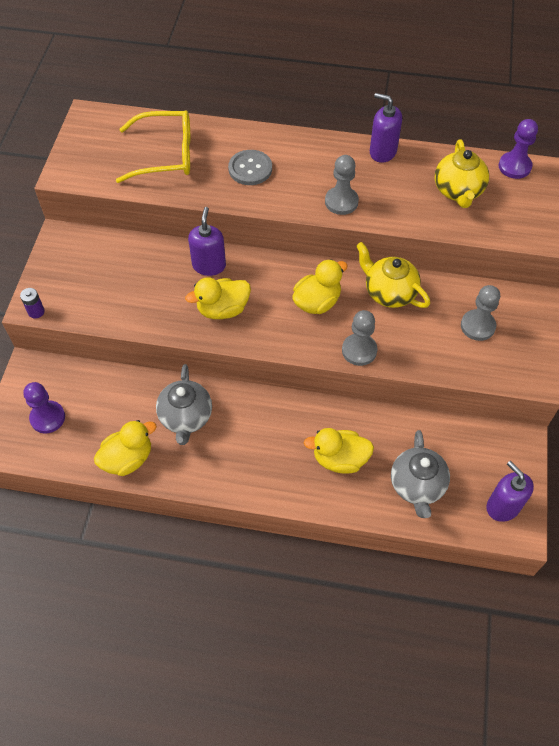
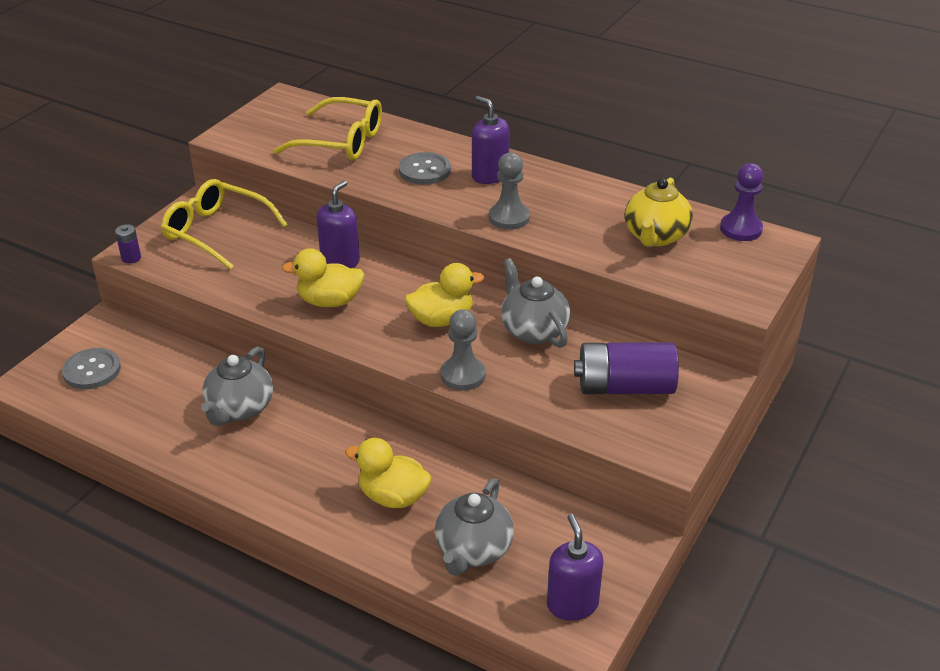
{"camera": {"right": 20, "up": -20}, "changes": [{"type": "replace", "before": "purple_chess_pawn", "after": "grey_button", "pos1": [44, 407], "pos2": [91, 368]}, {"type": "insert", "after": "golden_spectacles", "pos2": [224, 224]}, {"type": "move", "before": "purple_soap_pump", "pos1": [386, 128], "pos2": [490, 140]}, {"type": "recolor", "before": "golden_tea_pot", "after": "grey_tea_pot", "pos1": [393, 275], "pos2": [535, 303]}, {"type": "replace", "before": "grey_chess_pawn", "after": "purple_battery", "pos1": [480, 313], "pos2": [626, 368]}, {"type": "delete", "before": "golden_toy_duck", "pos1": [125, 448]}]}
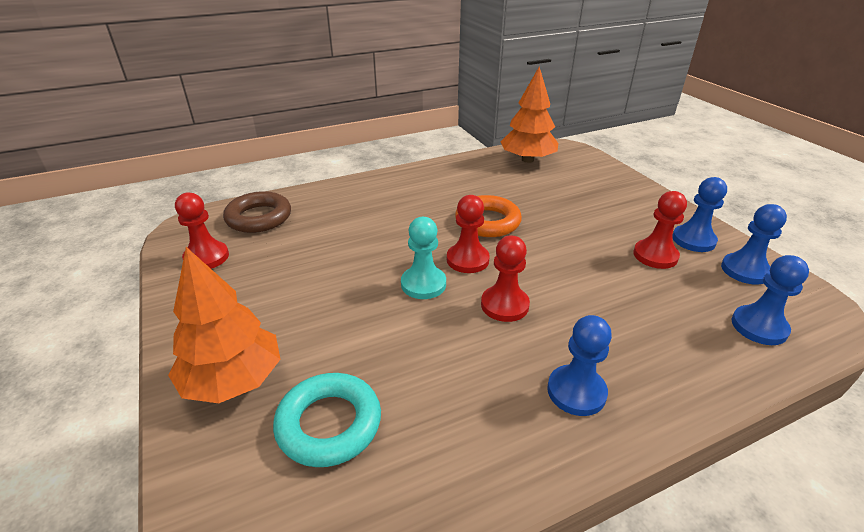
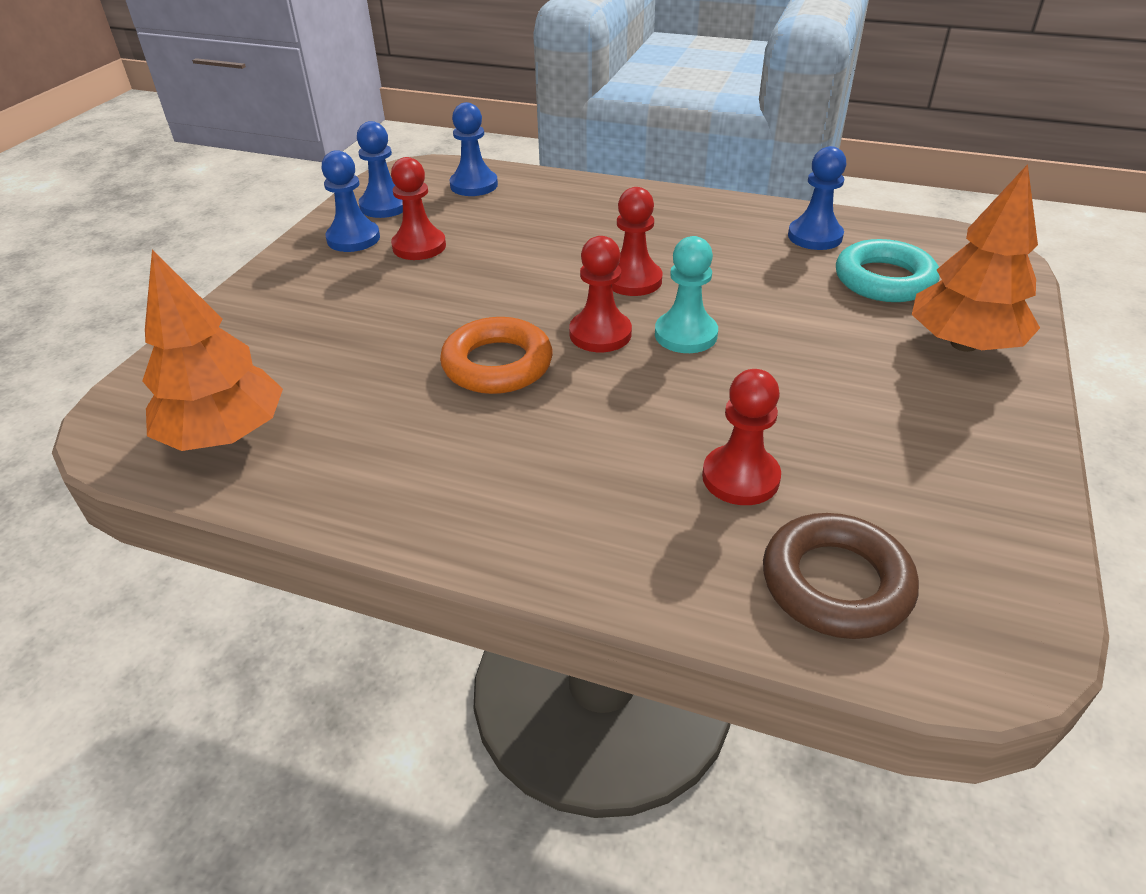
{"camera": {"right": -135, "up": 5}, "changes": [{"type": "move", "before": "crimson_chess_pawn", "pos1": [202, 230], "pos2": [741, 437]}, {"type": "move", "before": "blue_chess_pawn", "pos1": [579, 365], "pos2": [817, 198]}]}
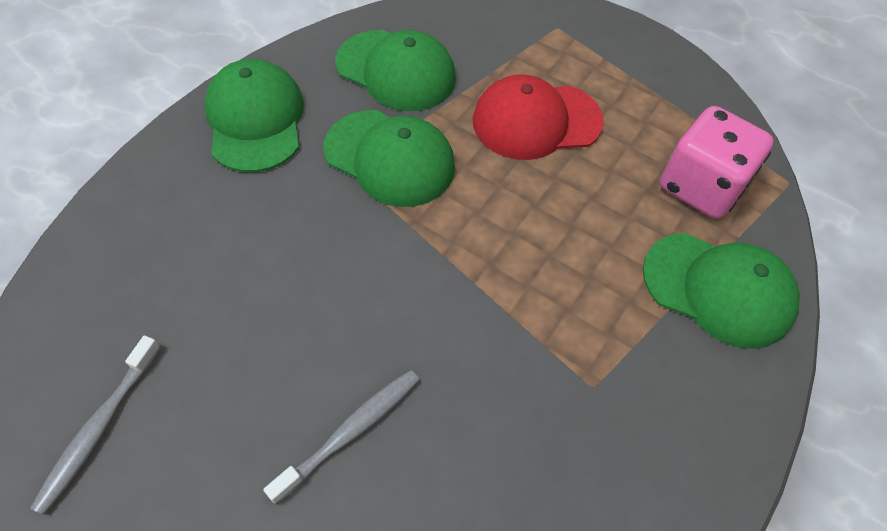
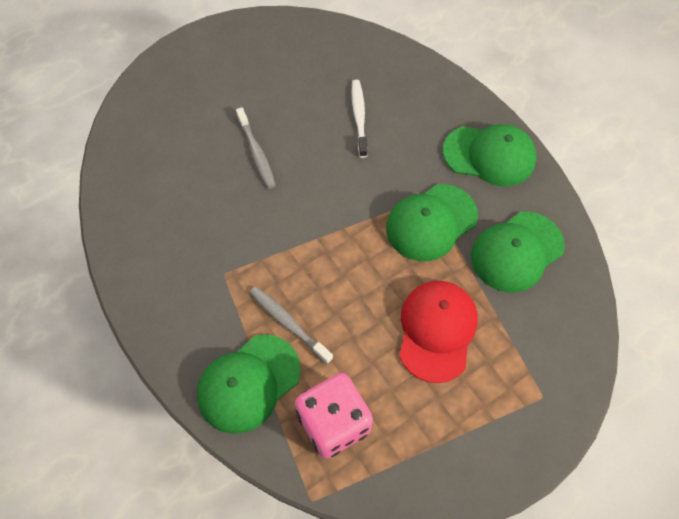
{"camera": {"right": 115, "up": 5}, "changes": [{"type": "move", "before": "grey_tooth_brush", "pos1": [95, 425], "pos2": [291, 325]}, {"type": "insert", "after": "snow-white_tooth_brush", "pos2": [359, 119]}]}
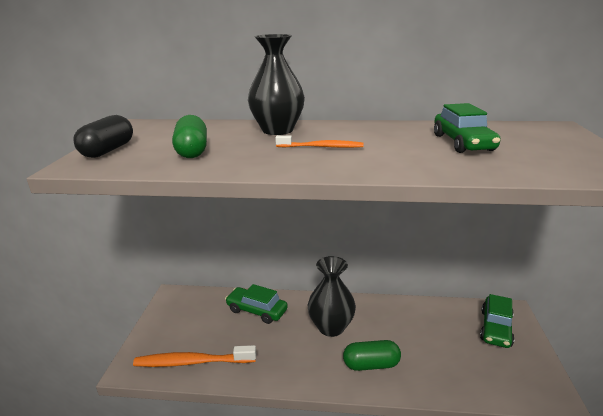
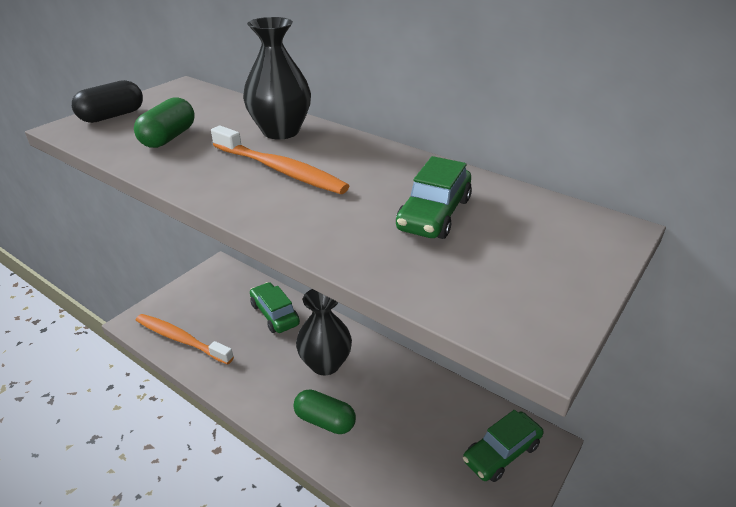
{"camera": {"right": 30, "up": 10}, "changes": [{"type": "resize", "before": "orange-coloured_tooth_brush", "pos1": [319, 141], "pos2": [280, 160], "scale": 1.68}]}
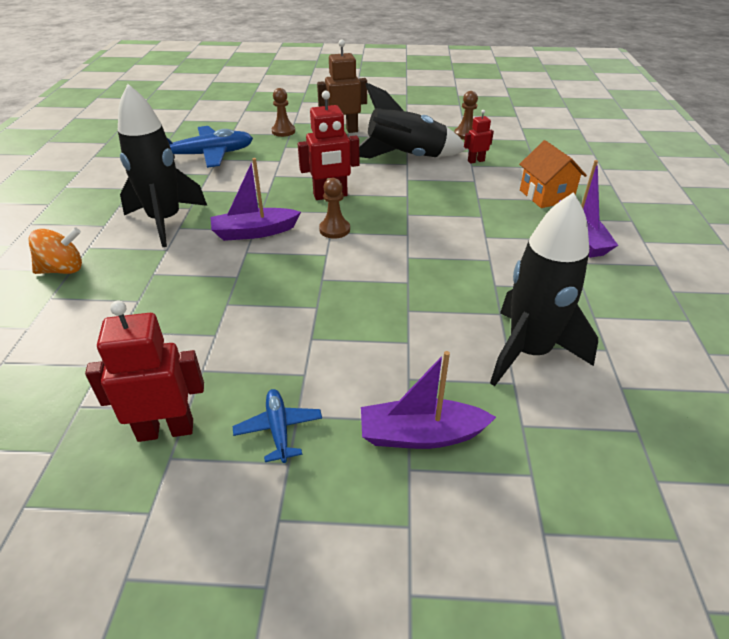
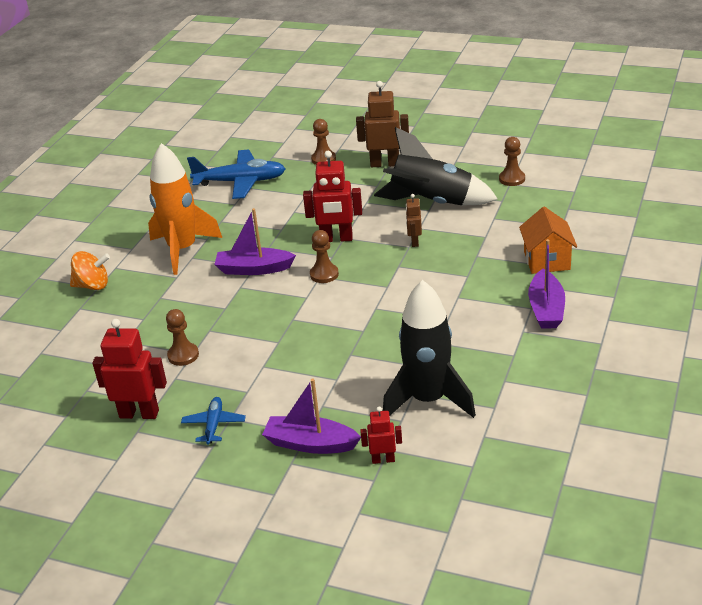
{"camera": {"right": 20, "up": -5}, "changes": [{"type": "recolor", "before": "ebony_toy_rocket", "after": "orange-coloured_toy_rocket", "pos1": [162, 165], "pos2": [185, 209]}, {"type": "insert", "after": "dark_brown_chess_pawn", "pos2": [182, 337]}, {"type": "move", "before": "crimson_robot_figure", "pos1": [479, 137], "pos2": [381, 435]}, {"type": "insert", "after": "dark_brown_robot_figure", "pos2": [414, 220]}]}
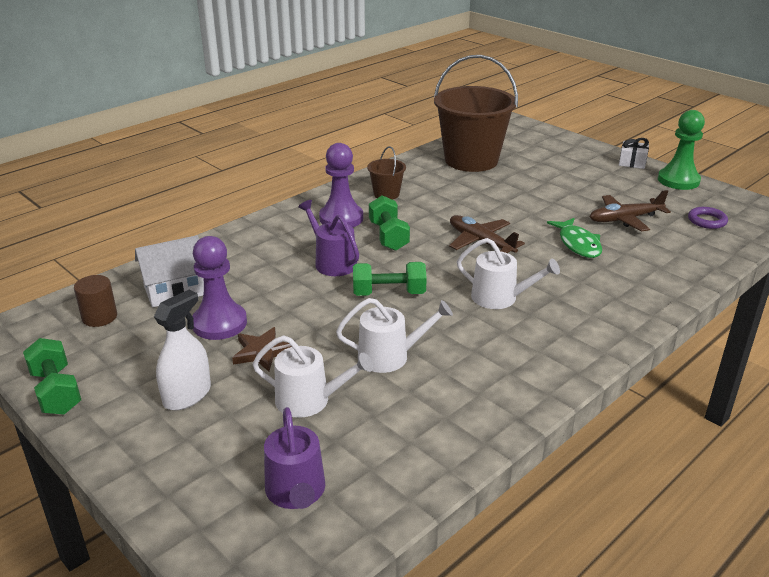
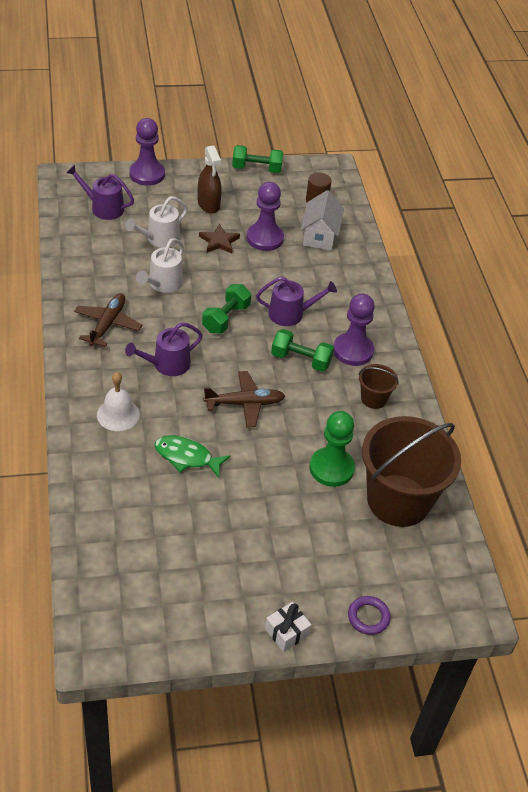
{"camera": {"right": 120, "up": 15}, "changes": [{"type": "move", "before": "dark_brown_aeroplane", "pos1": [630, 211], "pos2": [108, 320]}, {"type": "insert", "after": "snow-white_school_bell", "pos2": [118, 401]}, {"type": "recolor", "before": "snow-white_sprinkling_can", "after": "purple_sprinkling_can", "pos1": [508, 273], "pos2": [164, 349]}, {"type": "insert", "after": "purple_chess_pawn", "pos2": [147, 152]}, {"type": "recolor", "before": "snow-white_sprayer", "after": "dark_brown_sprayer", "pos1": [182, 350], "pos2": [210, 179]}, {"type": "move", "before": "green_chess_pawn", "pos1": [681, 150], "pos2": [332, 449]}, {"type": "move", "before": "purple_torus", "pos1": [708, 218], "pos2": [369, 615]}]}
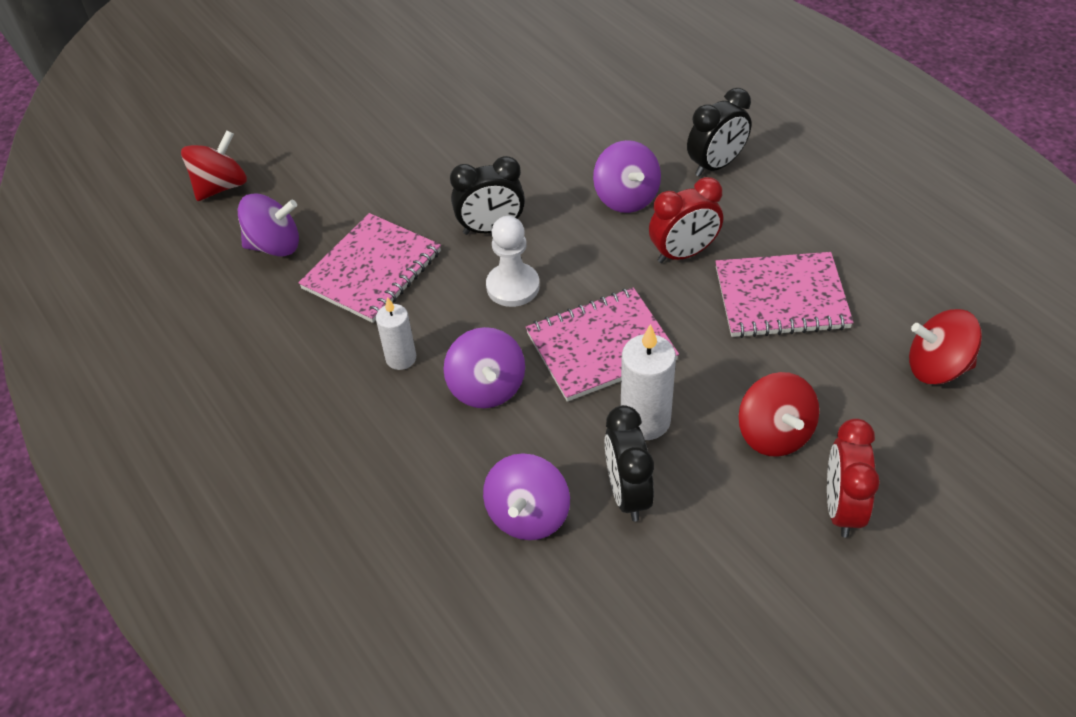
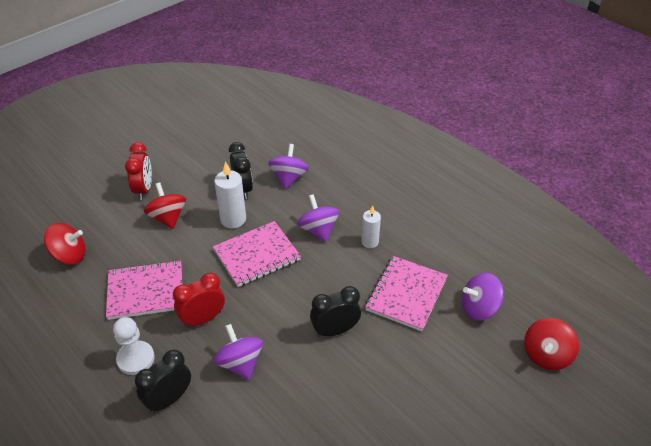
{"camera": {"right": 170, "up": -5}, "changes": [{"type": "move", "before": "snow-white_chess_pawn", "pos1": [513, 261], "pos2": [134, 346]}]}
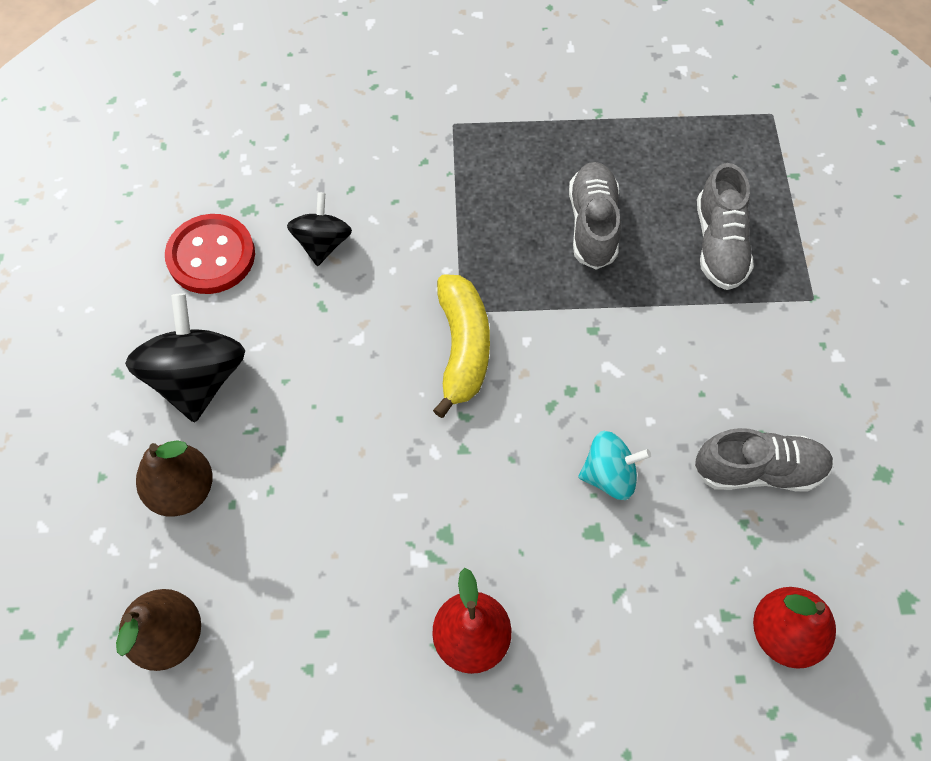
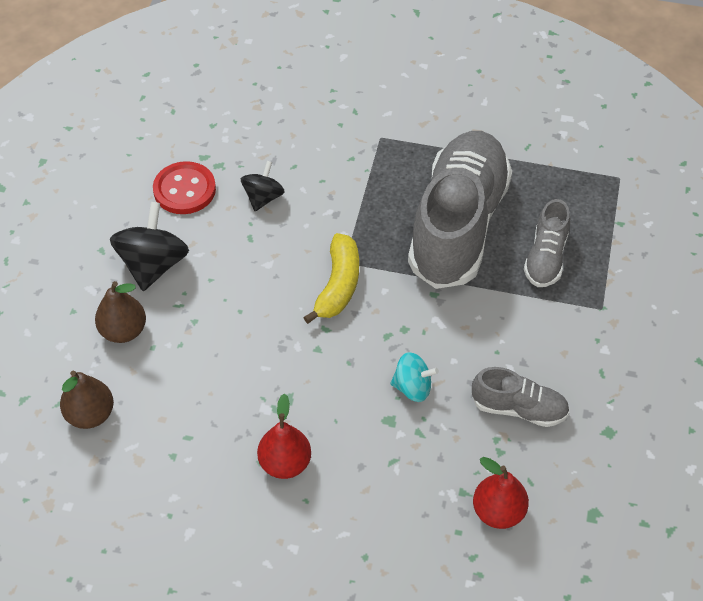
{"camera": {"right": 15, "up": -10}, "changes": [{"type": "resize", "before": "grey_shoe", "pos1": [595, 216], "pos2": [460, 210], "scale": 2.16}]}
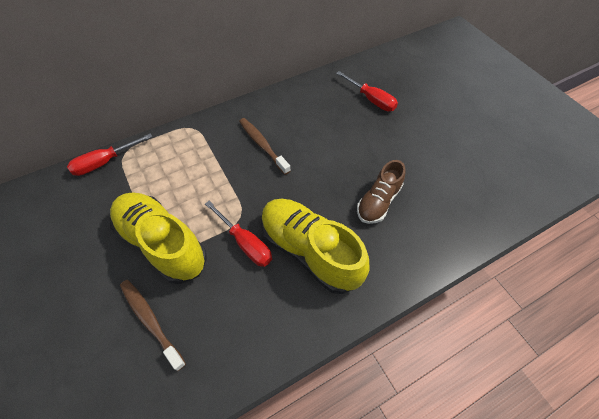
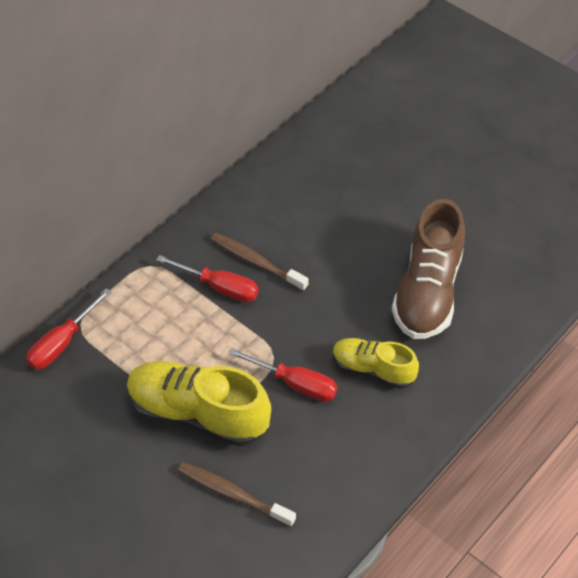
{"camera": {"right": -20, "up": -5}, "changes": [{"type": "move", "before": "crimson_screwdriver", "pos1": [367, 91], "pos2": [207, 278]}, {"type": "resize", "before": "golden_shoe", "pos1": [315, 246], "pos2": [375, 363], "scale": 0.6}, {"type": "resize", "before": "dark_brown_shoe", "pos1": [381, 192], "pos2": [428, 269], "scale": 1.66}]}
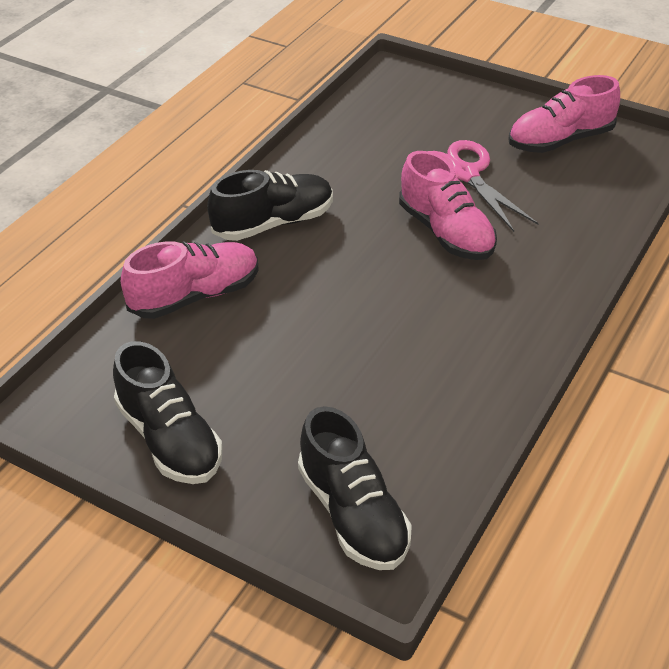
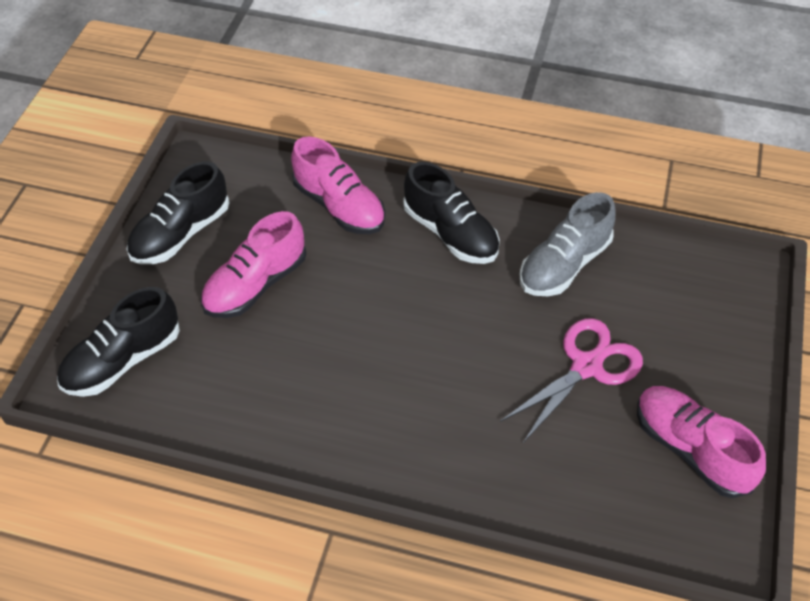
{"camera": {"right": 75, "up": 10}, "changes": [{"type": "move", "before": "pink_shoe", "pos1": [448, 205], "pos2": [253, 264]}, {"type": "insert", "after": "grey_shoe", "pos2": [568, 244]}]}
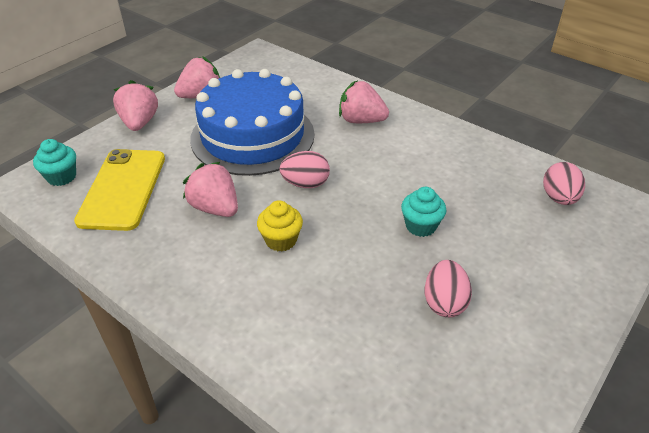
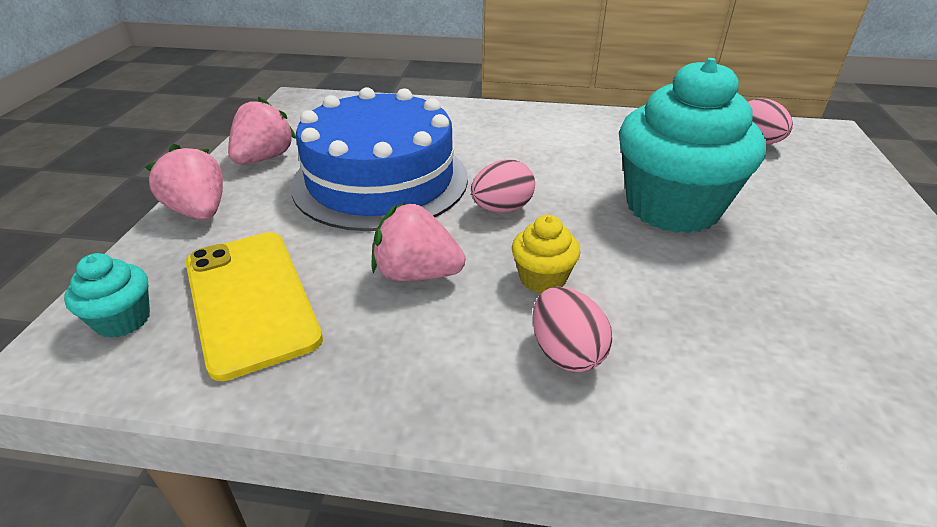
{"camera": {"right": -30, "up": -5}, "changes": [{"type": "move", "before": "pink_egg", "pos1": [448, 288], "pos2": [572, 329]}, {"type": "resize", "before": "teal_muffin", "pos1": [423, 212], "pos2": [692, 145], "scale": 2.32}, {"type": "delete", "before": "pink_berry", "pos1": [364, 102]}]}
